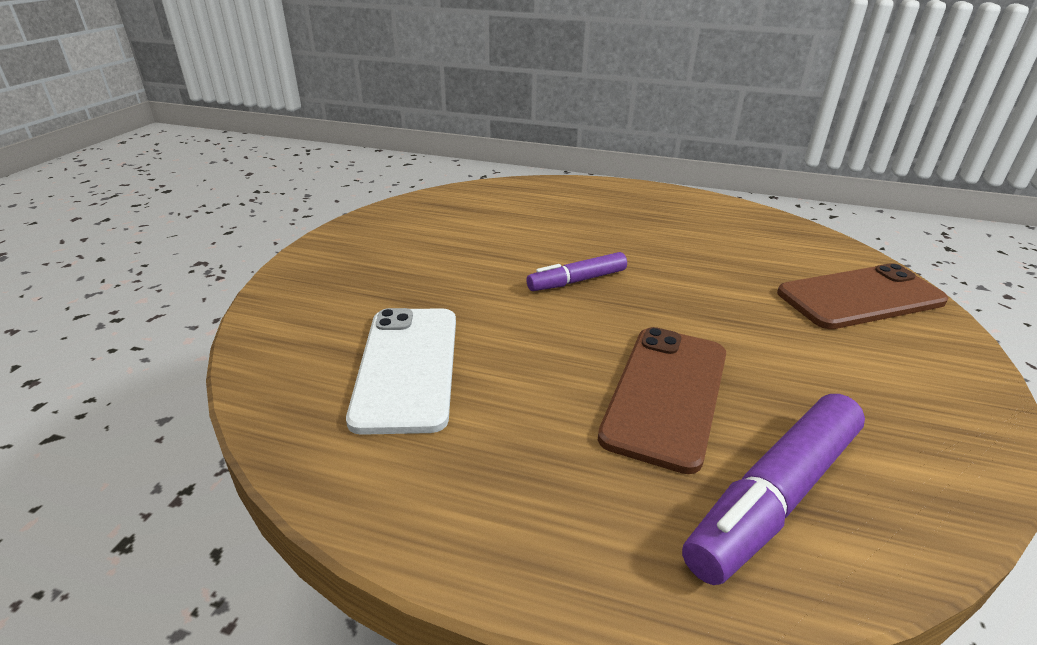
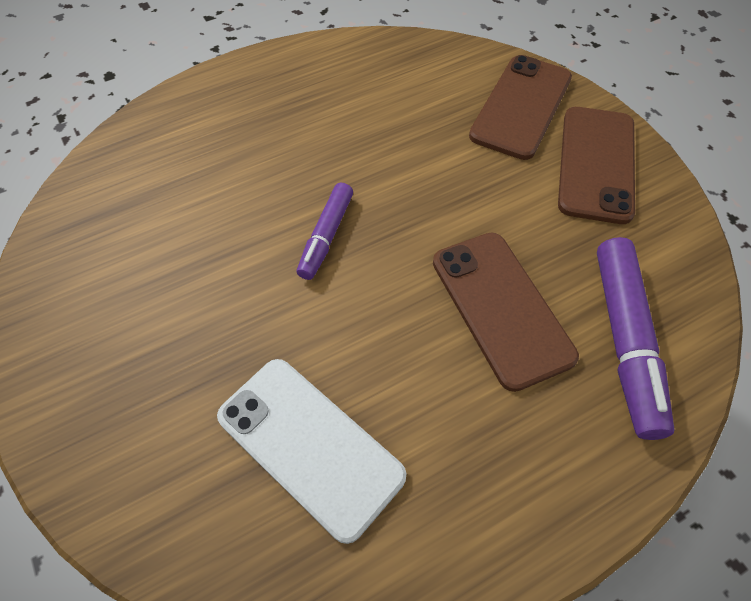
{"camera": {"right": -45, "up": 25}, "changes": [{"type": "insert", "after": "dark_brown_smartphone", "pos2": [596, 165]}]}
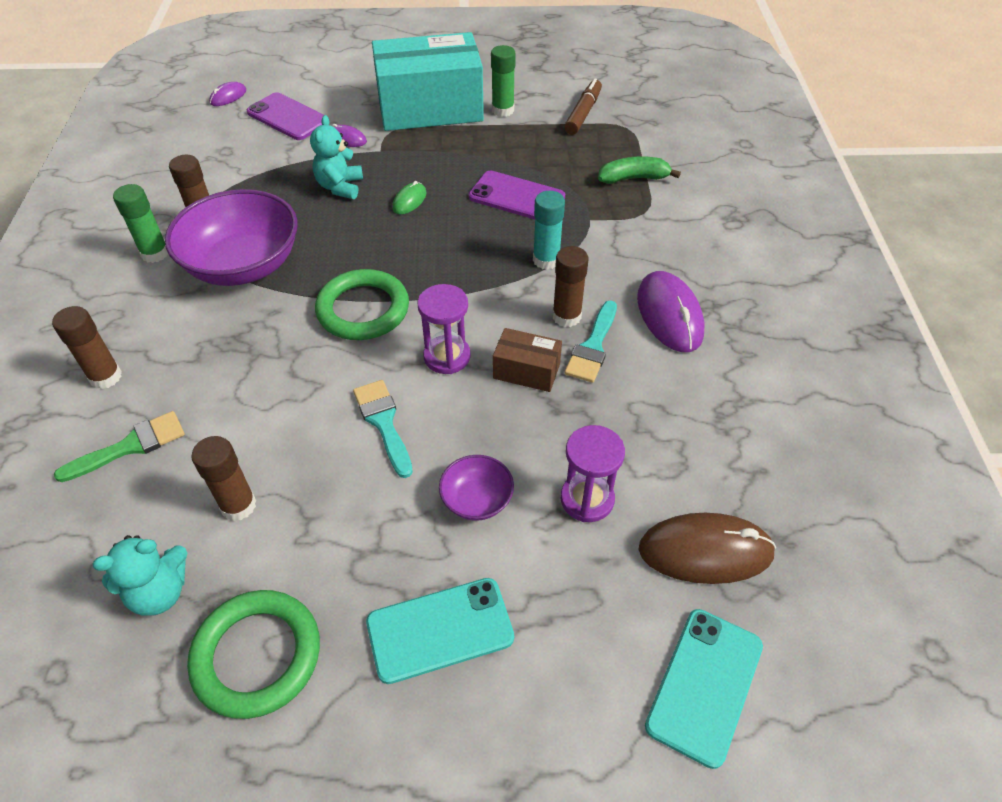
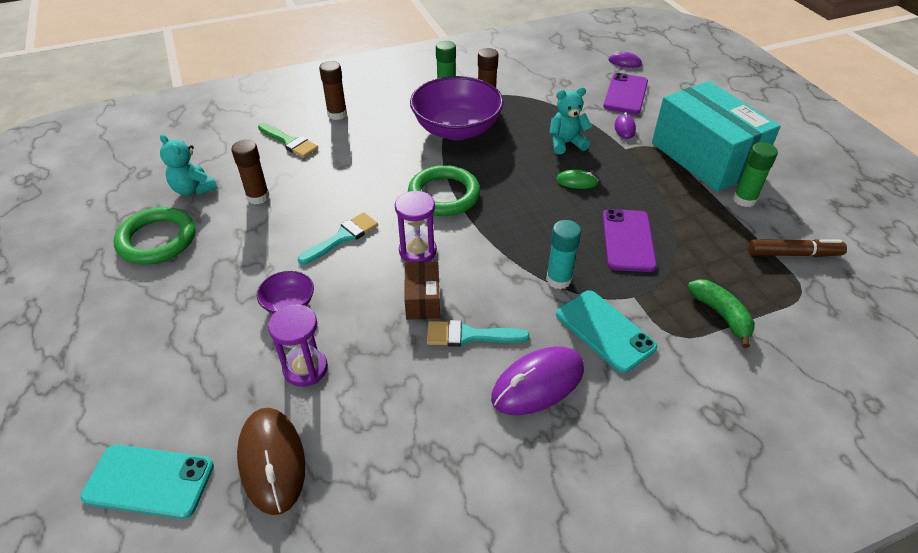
{"camera": {"right": 70, "up": -5}, "changes": [{"type": "move", "before": "teal_smartphone", "pos1": [440, 631], "pos2": [606, 331]}, {"type": "delete", "before": "dark_brown_glue_stick", "pos1": [570, 286]}]}
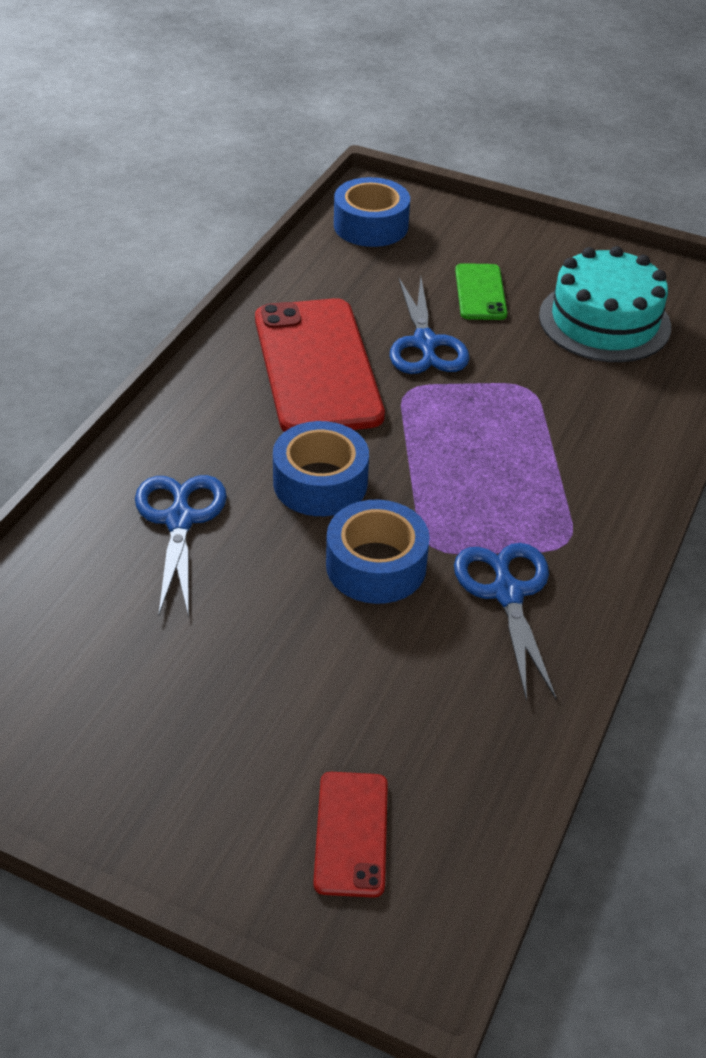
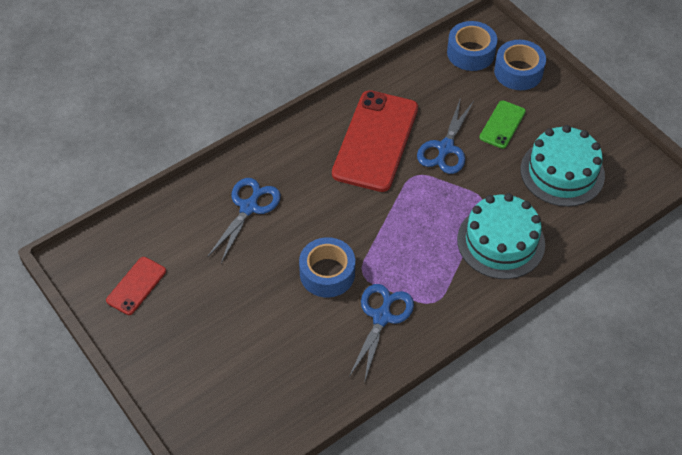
{"camera": {"right": 30, "up": 10}, "changes": [{"type": "move", "before": "crimson_smartphone", "pos1": [350, 835], "pos2": [136, 286]}, {"type": "insert", "after": "teal_gateau", "pos2": [501, 236]}, {"type": "move", "before": "blue_tape", "pos1": [321, 468], "pos2": [520, 65]}]}
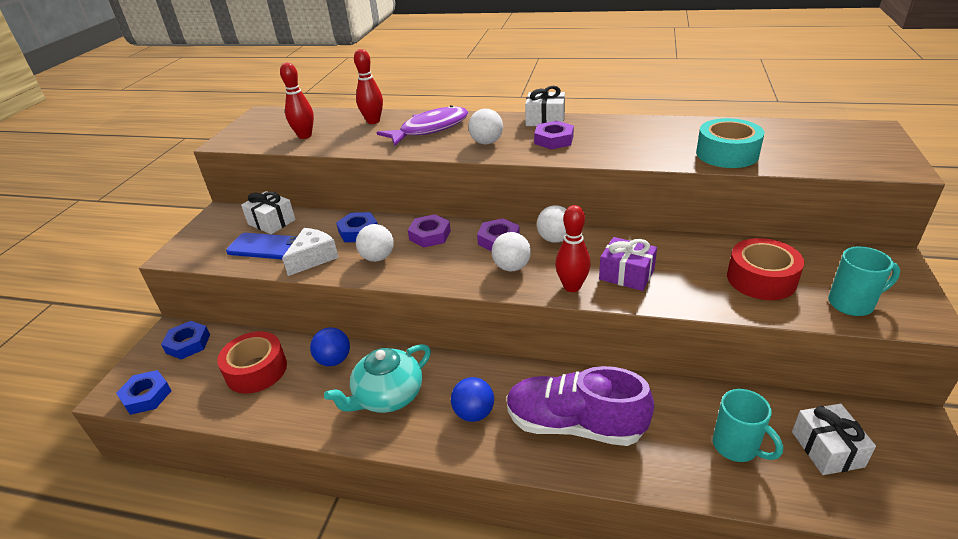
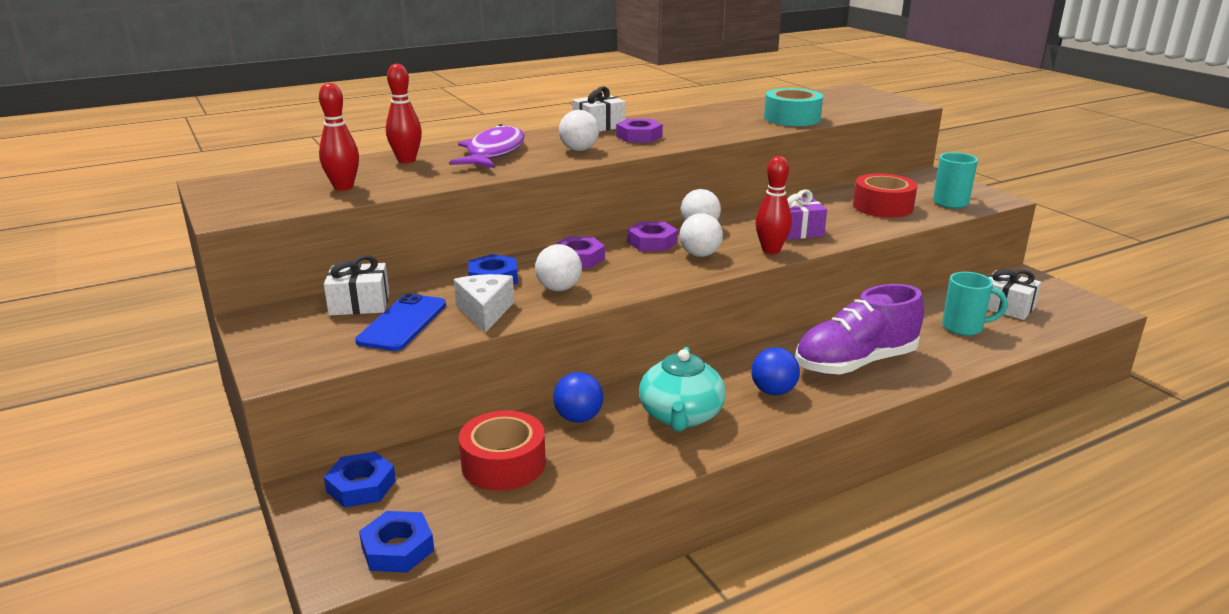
{"camera": {"right": -45, "up": -10}, "changes": [{"type": "rotate", "before": "blue_smartphone", "pos1": [261, 246], "pos2": [400, 322], "turn": -45}]}
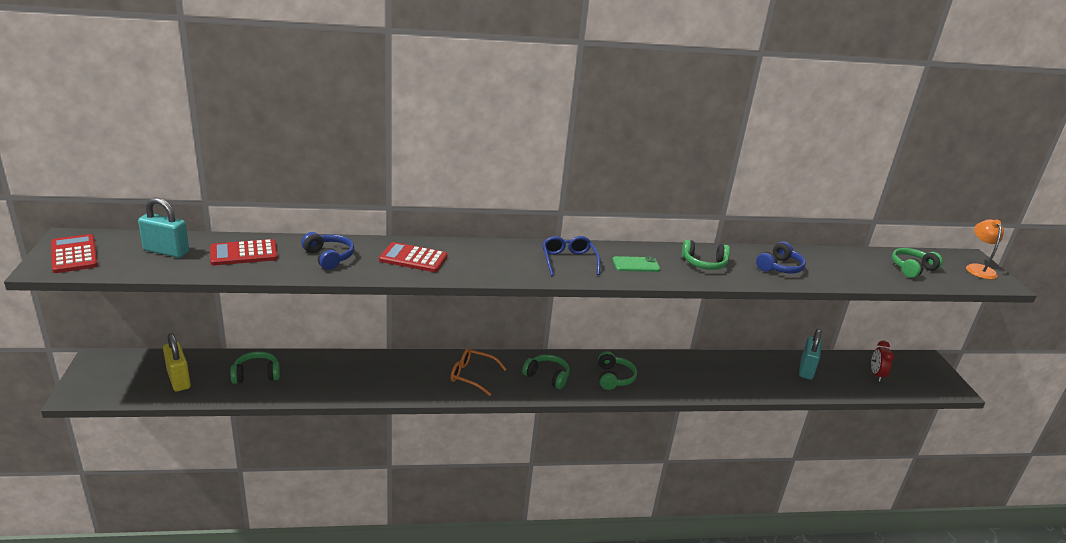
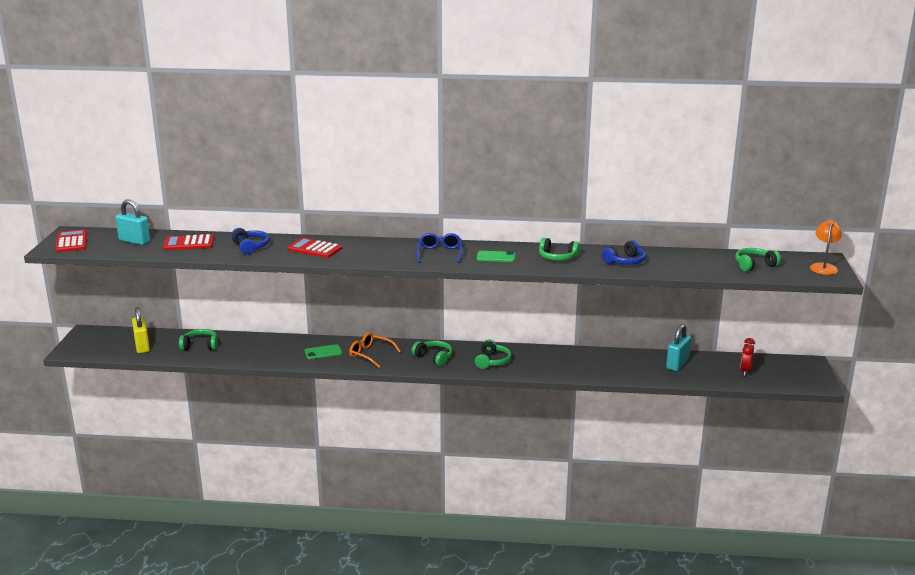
{"camera": {"right": 15, "up": -5}, "changes": [{"type": "insert", "after": "green_smartphone", "pos2": [323, 351]}]}
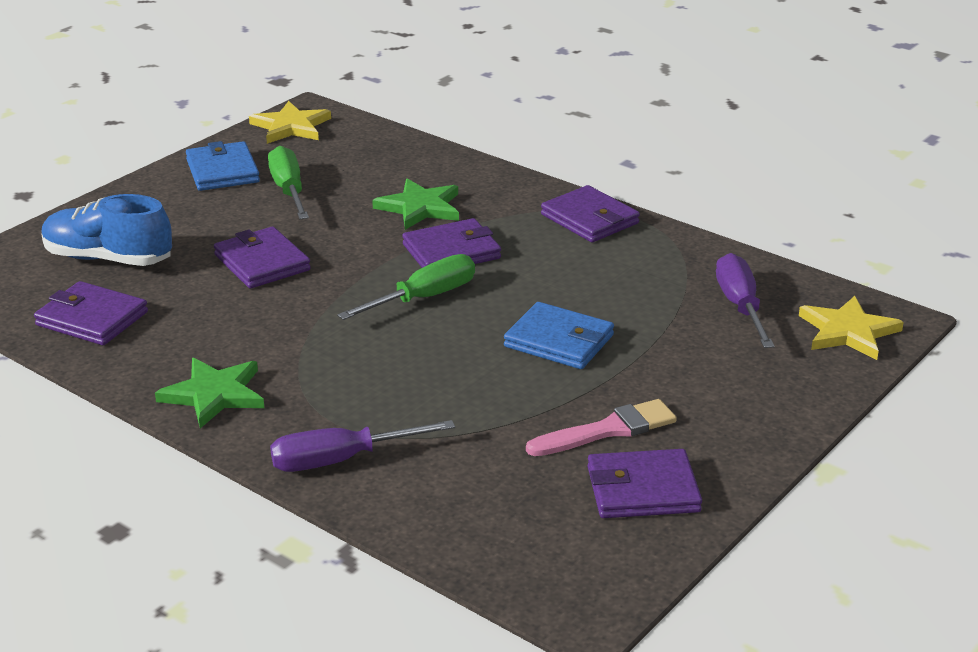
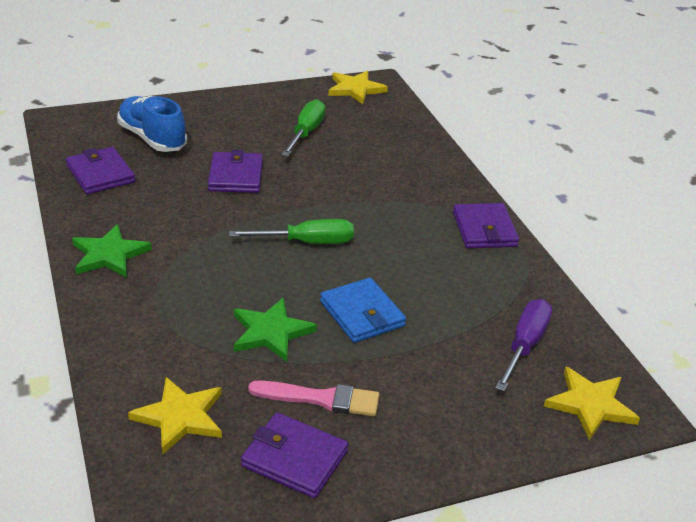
{"camera": {"right": 30, "up": 5}, "changes": [{"type": "insert", "after": "golden_star", "pos2": [175, 416]}, {"type": "move", "before": "green_star", "pos1": [415, 204], "pos2": [275, 330]}, {"type": "delete", "before": "blue_wallet", "pos1": [223, 166]}, {"type": "delete", "before": "purple_screwdriver", "pos1": [362, 446]}, {"type": "delete", "before": "purple_wallet", "pos1": [451, 243]}]}
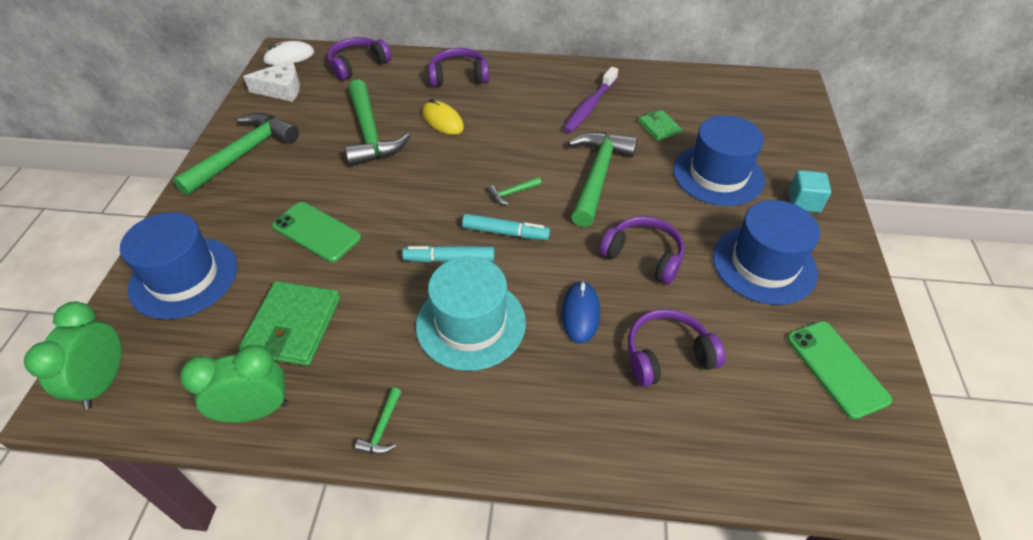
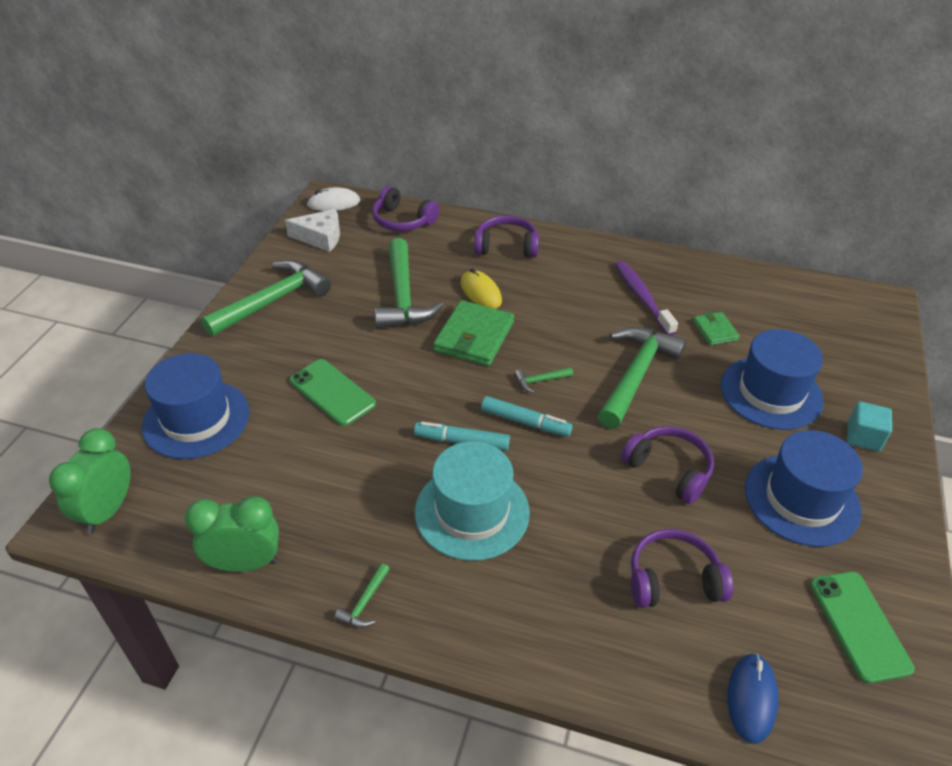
{"camera": {"right": 10, "up": -5}, "changes": [{"type": "rotate", "before": "purple_headset", "pos1": [359, 59], "pos2": [405, 208], "turn": -120}, {"type": "move", "before": "green_wallet", "pos1": [289, 323], "pos2": [474, 333]}, {"type": "rotate", "before": "purple_tooth_brush", "pos1": [590, 100], "pos2": [646, 298], "turn": 120}, {"type": "move", "before": "blue_mouse", "pos1": [580, 312], "pos2": [753, 698]}]}
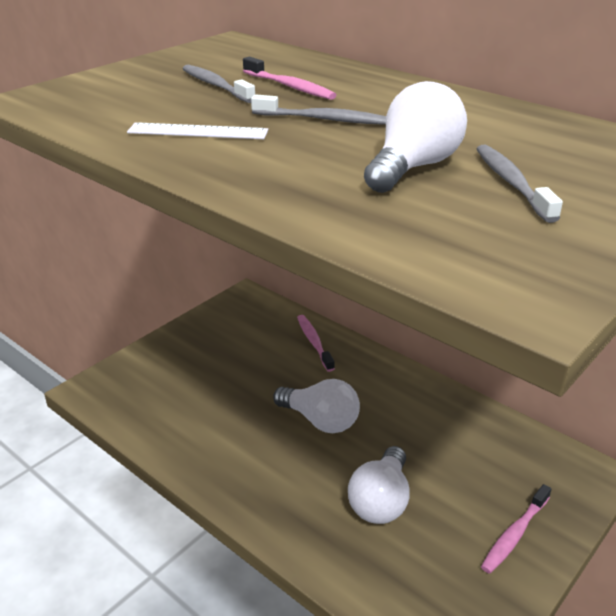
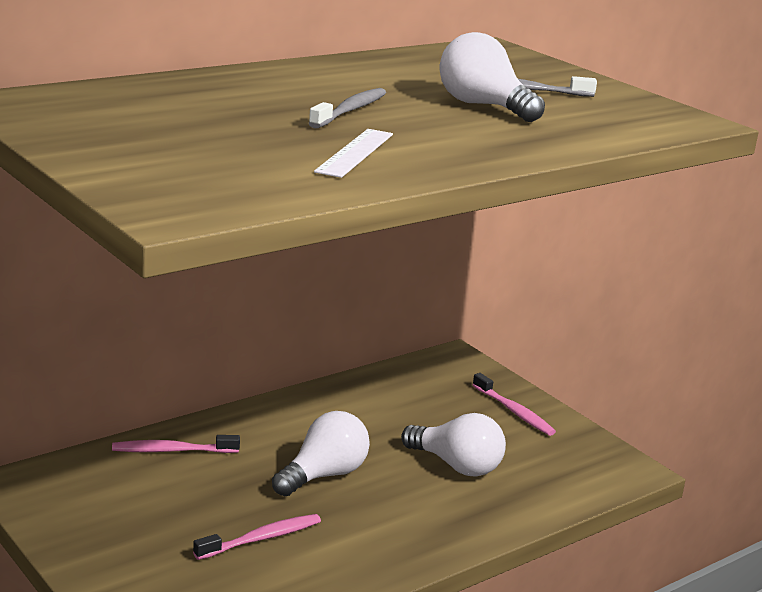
{"camera": {"right": -80, "up": -10}, "changes": [{"type": "move", "before": "pink_tooth_brush", "pos1": [289, 78], "pos2": [257, 537]}, {"type": "delete", "before": "grey_tooth_brush", "pos1": [219, 84]}]}
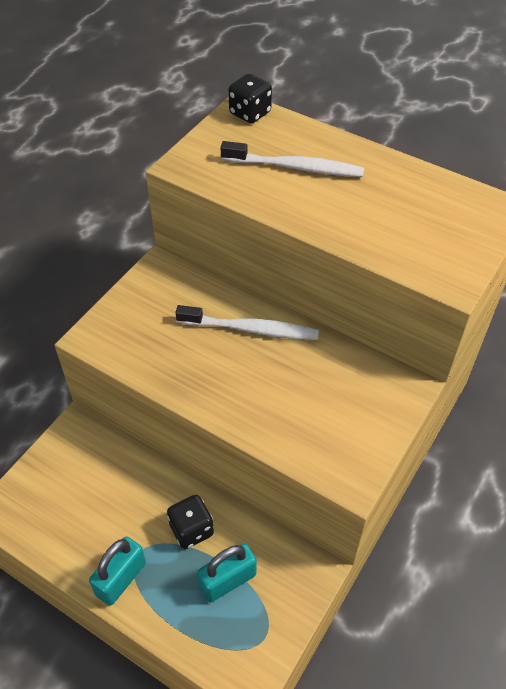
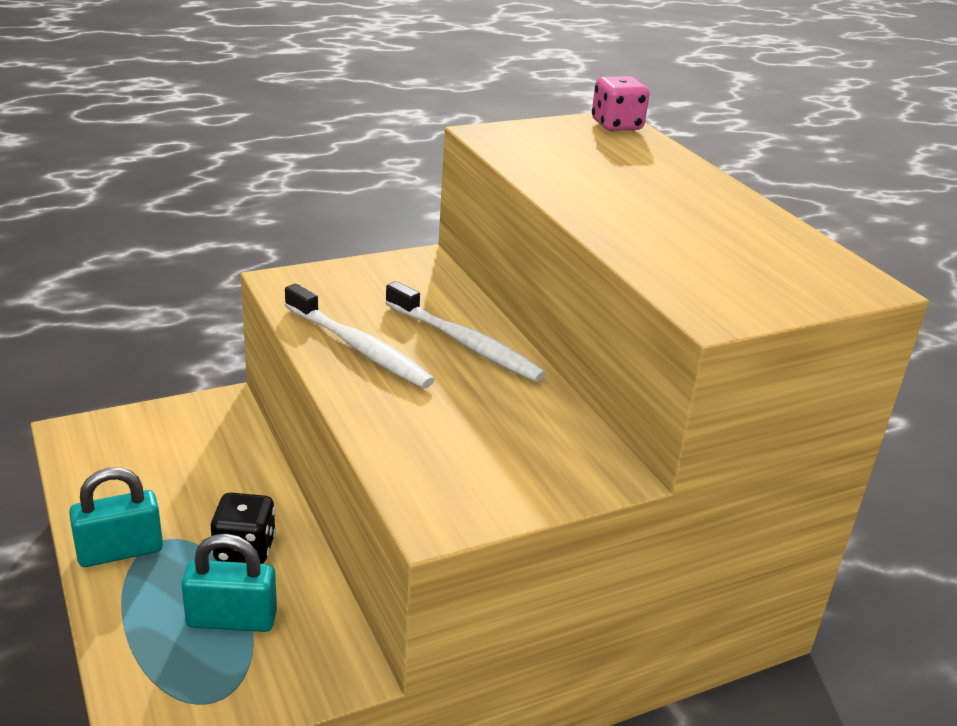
{"camera": {"right": 30, "up": -20}, "changes": [{"type": "move", "before": "snow-white_tooth_brush", "pos1": [292, 159], "pos2": [360, 335]}, {"type": "recolor", "before": "ebony_dice", "after": "pink_dice", "pos1": [250, 98], "pos2": [621, 103]}]}
